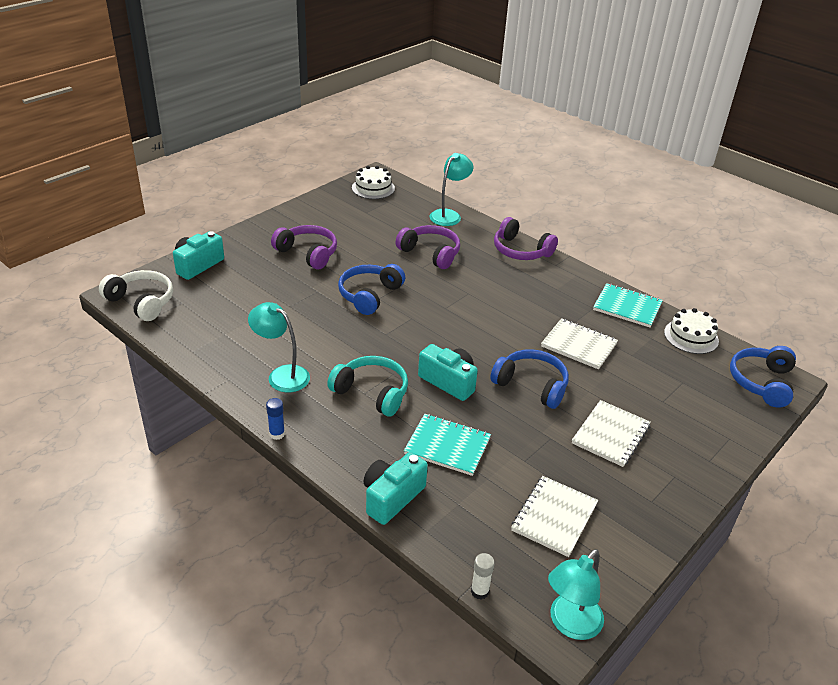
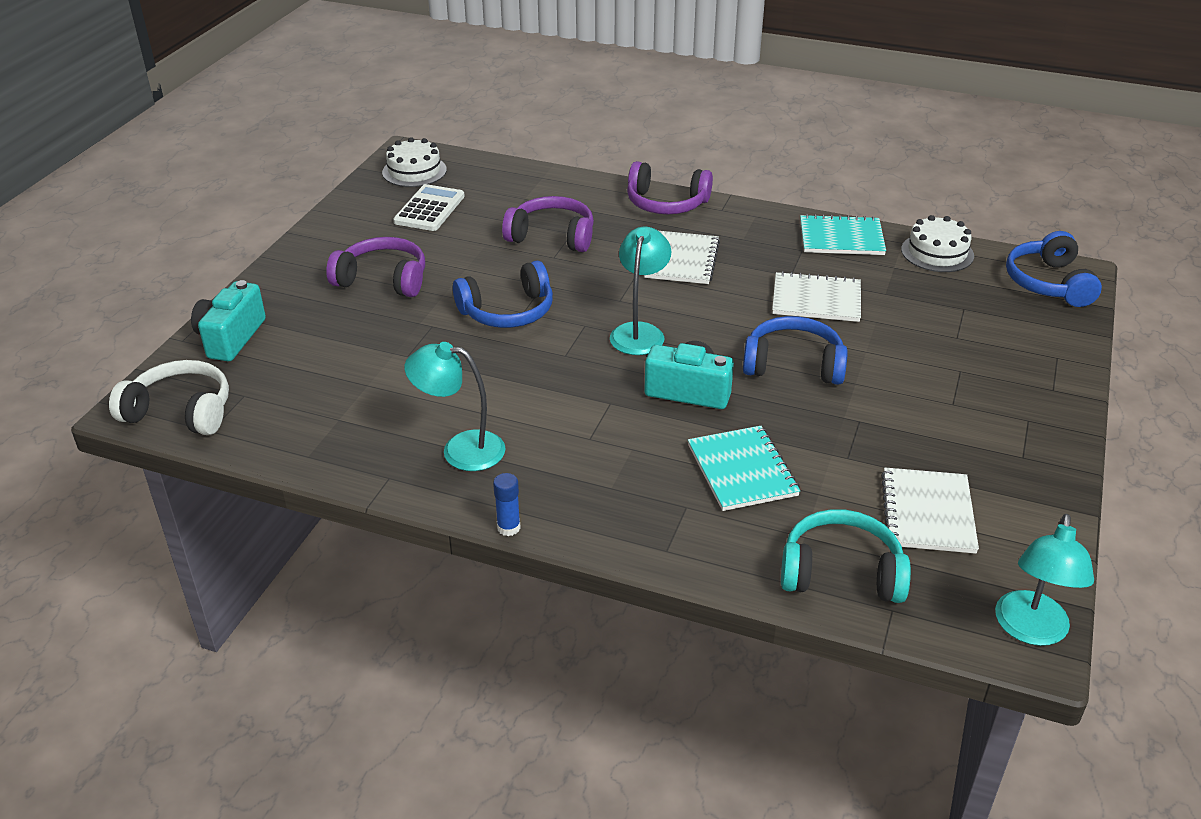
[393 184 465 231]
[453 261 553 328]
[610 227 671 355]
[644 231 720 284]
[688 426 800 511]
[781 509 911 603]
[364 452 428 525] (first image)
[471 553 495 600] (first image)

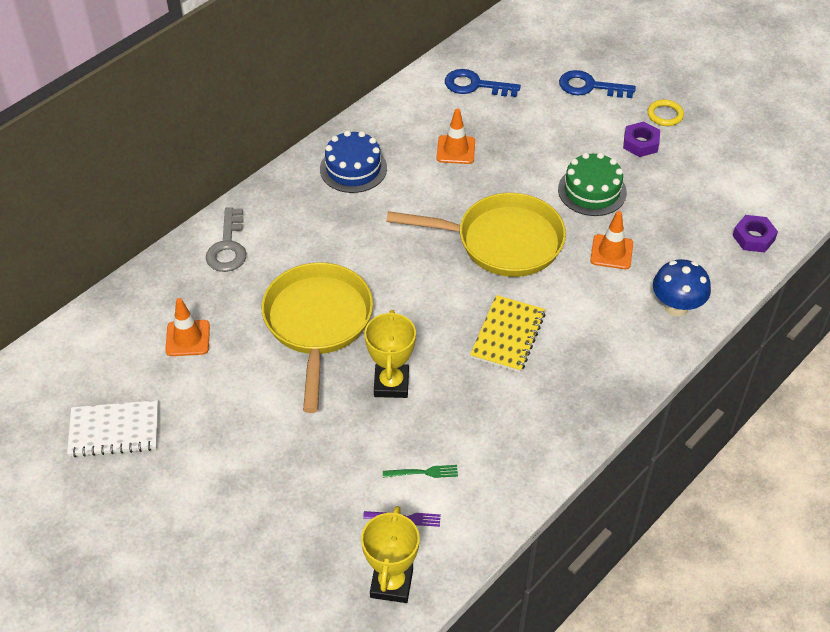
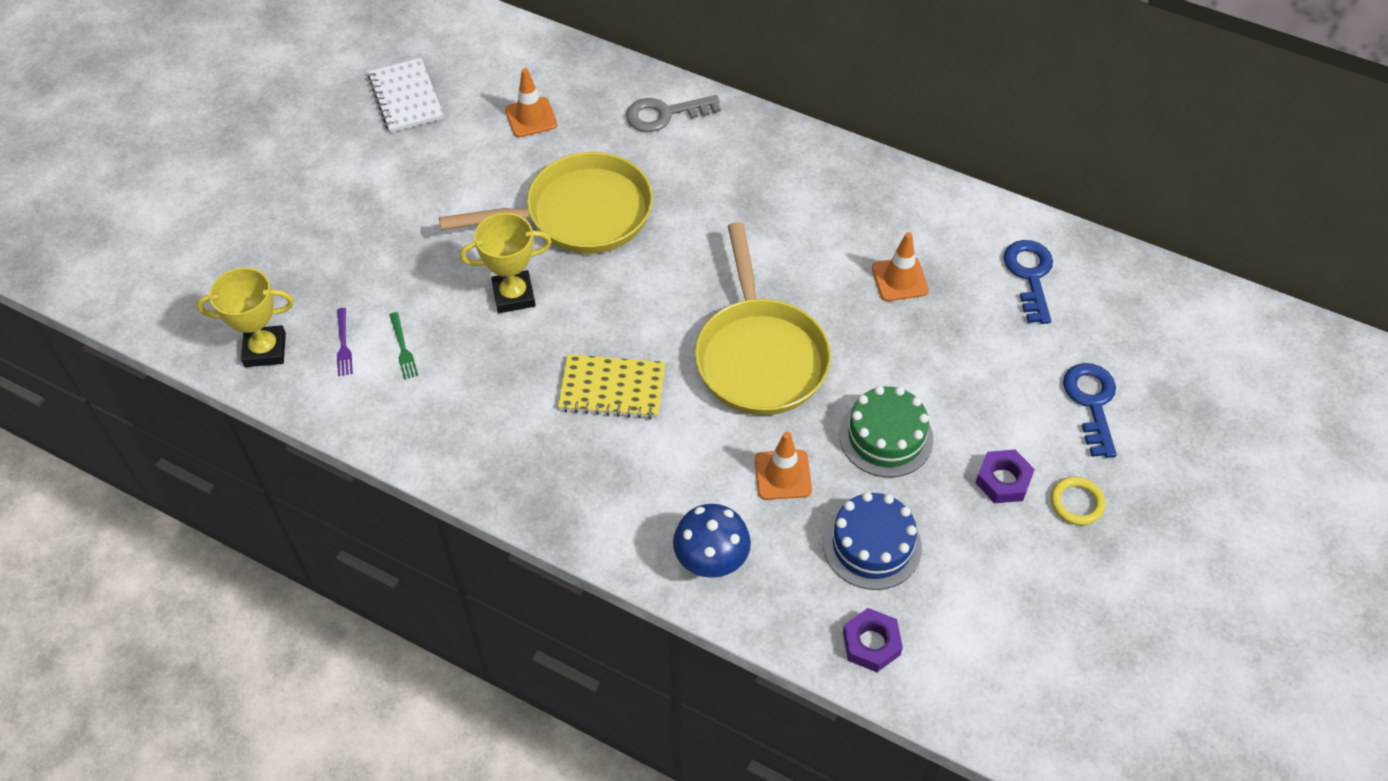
[823 492 922 590]

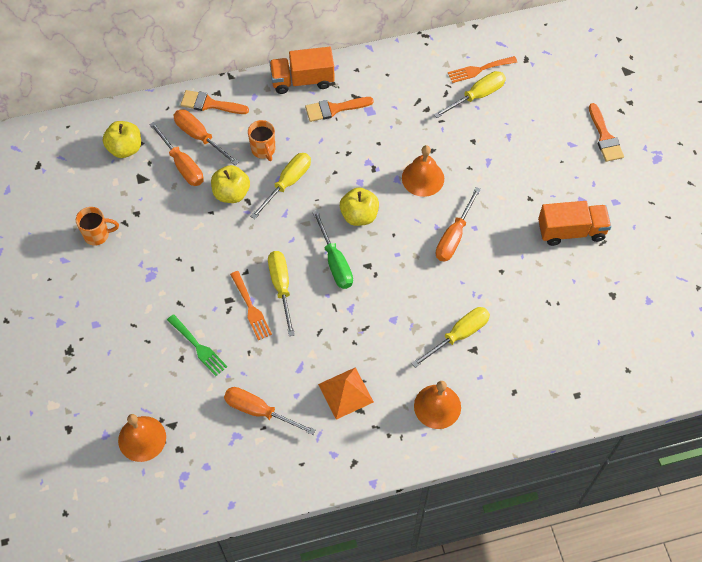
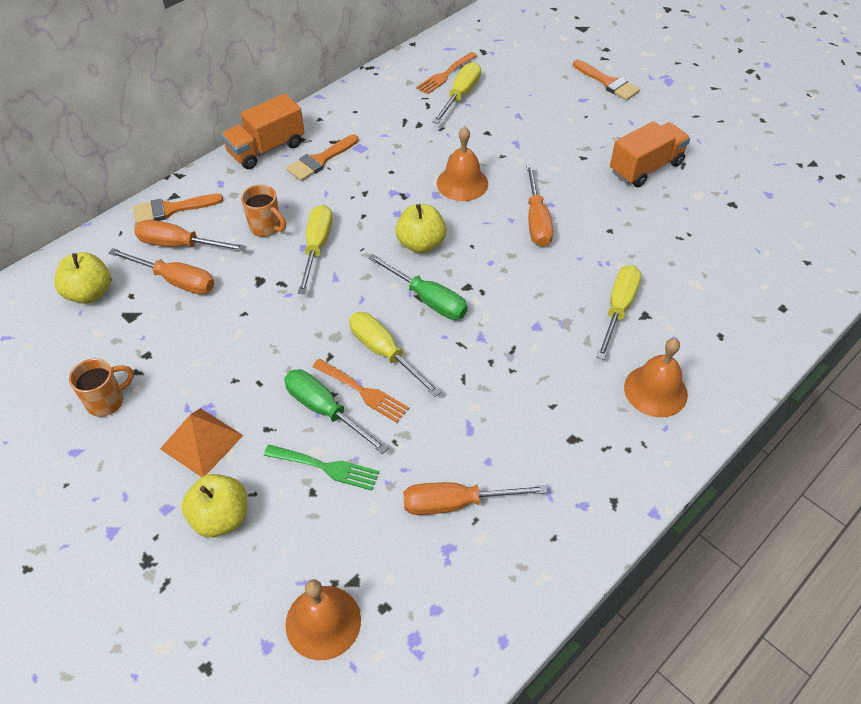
[160 408 243 477]
[181 474 247 538]
[284 369 388 454]

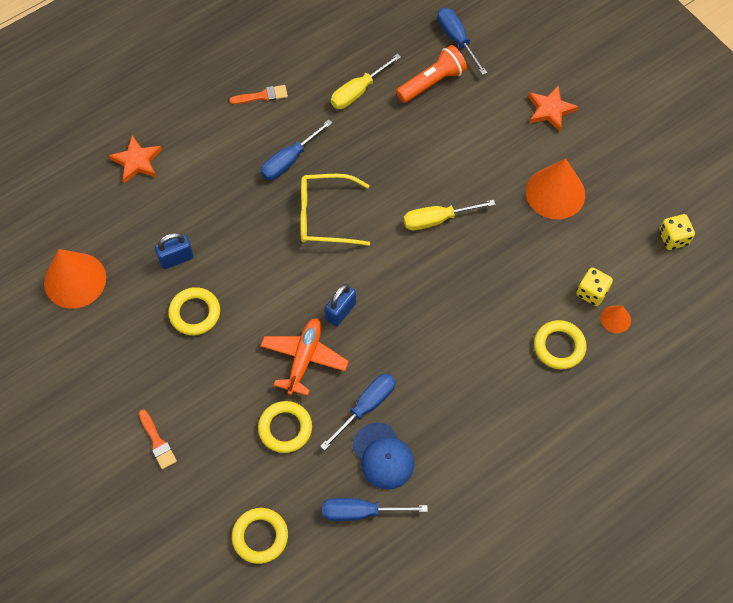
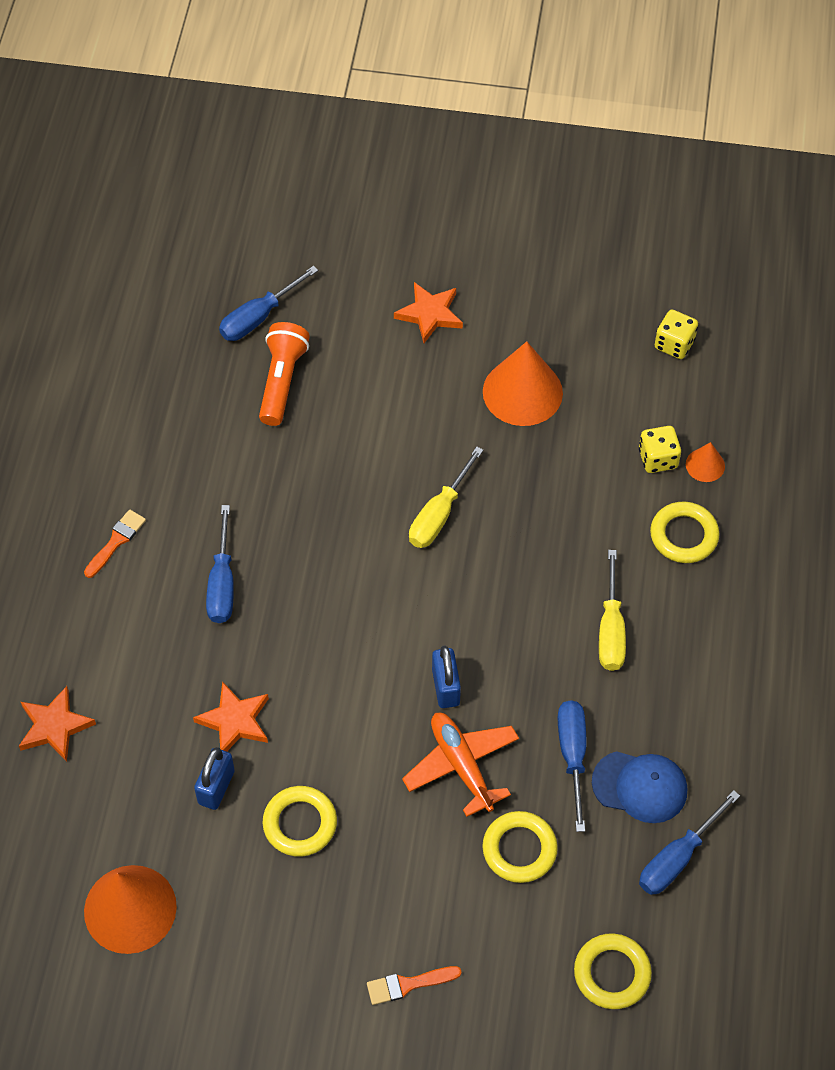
[193 681 269 752]
[219 266 318 341]
[367 966 462 1005]
[599 550 626 671]
[300 174 370 246] (first image)

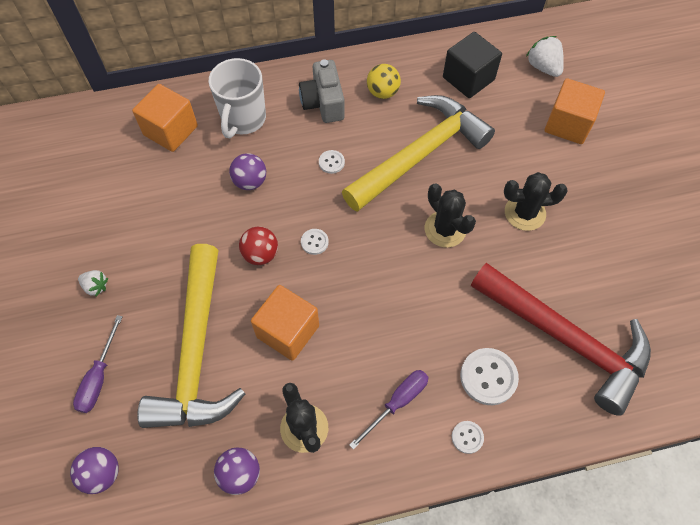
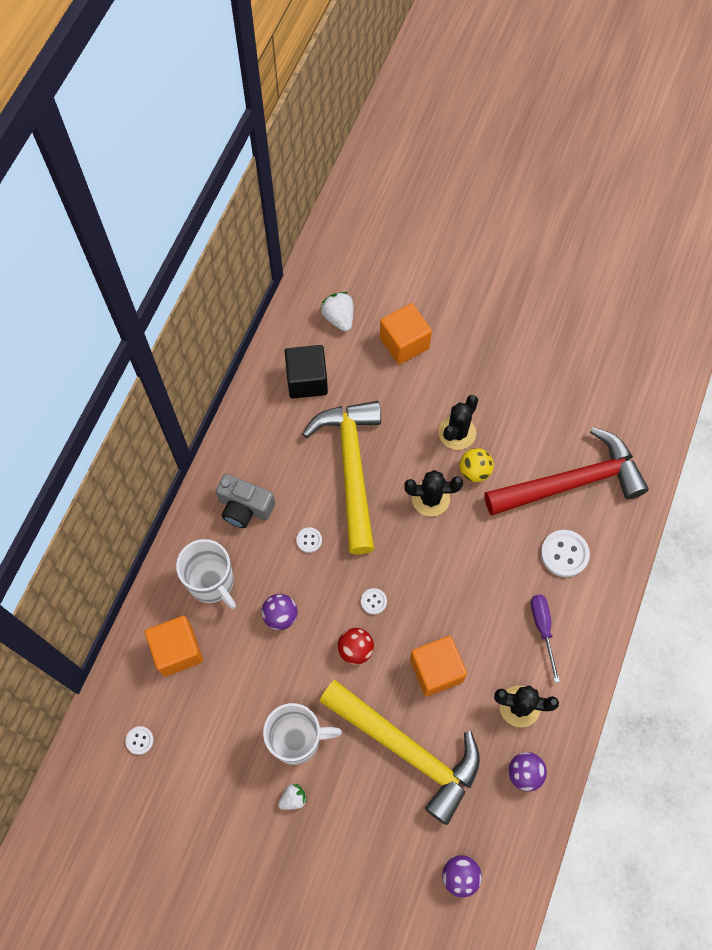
[126 726 154 755]
[263 703 342 765]
[320 292 353 332]
[459 448 494 482]
[73 315 123 413] (first image)

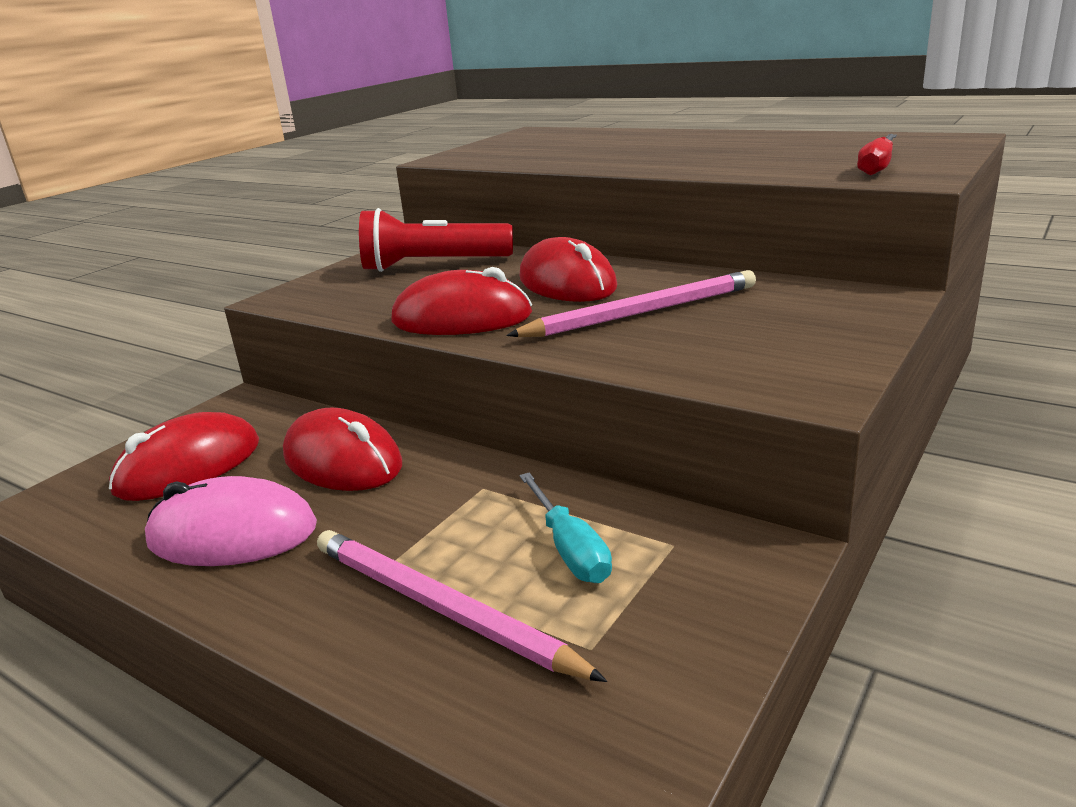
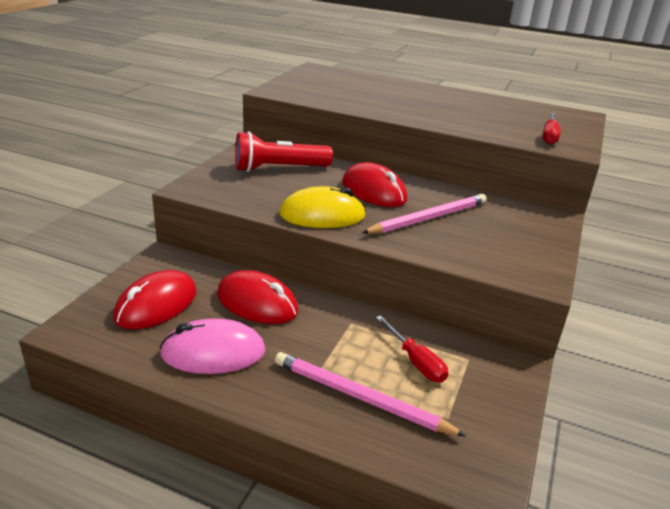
[279 186 366 228]
[376 315 448 382]

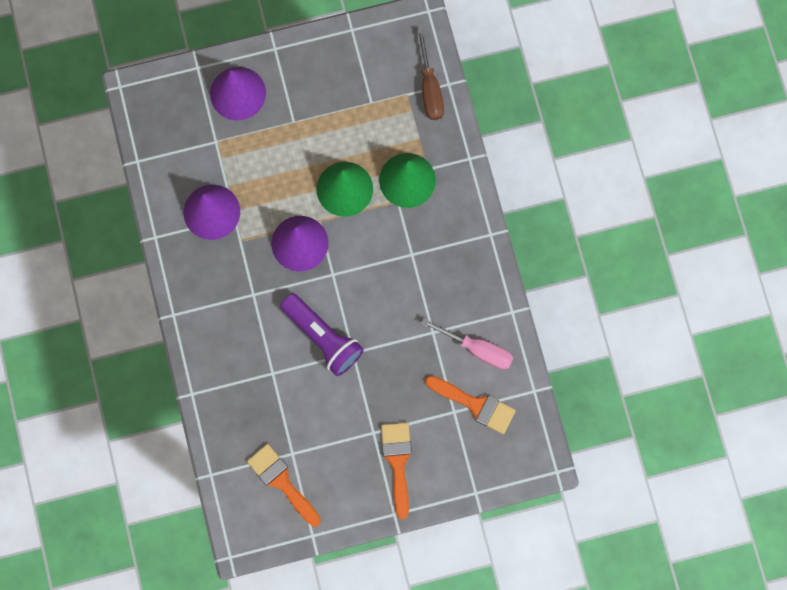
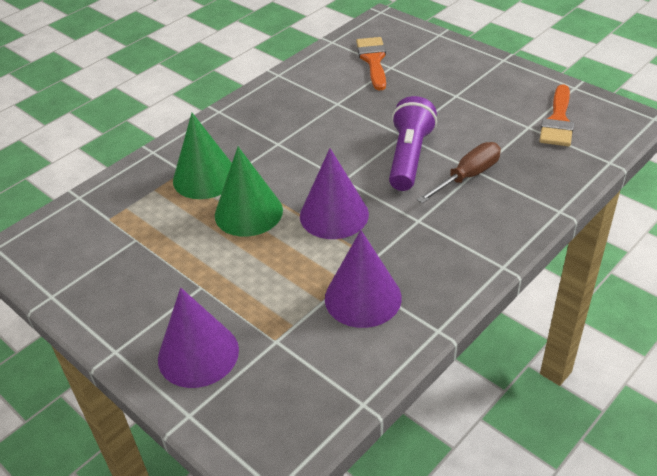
[417 142 501 203]
[381 422 412 519] (first image)
[421 318 513 370] (first image)

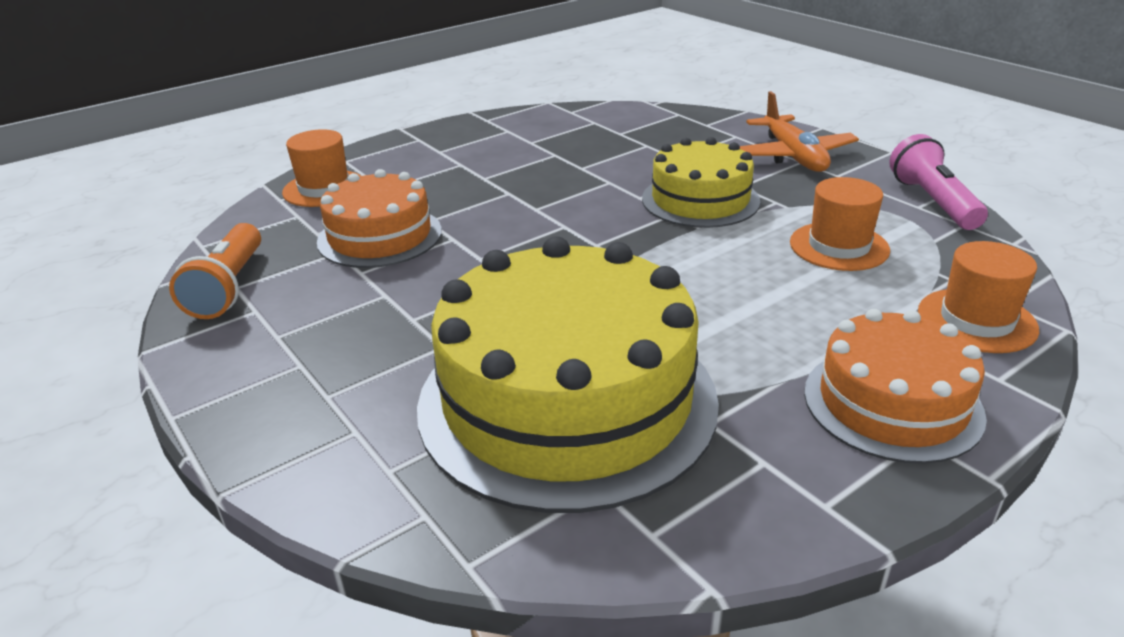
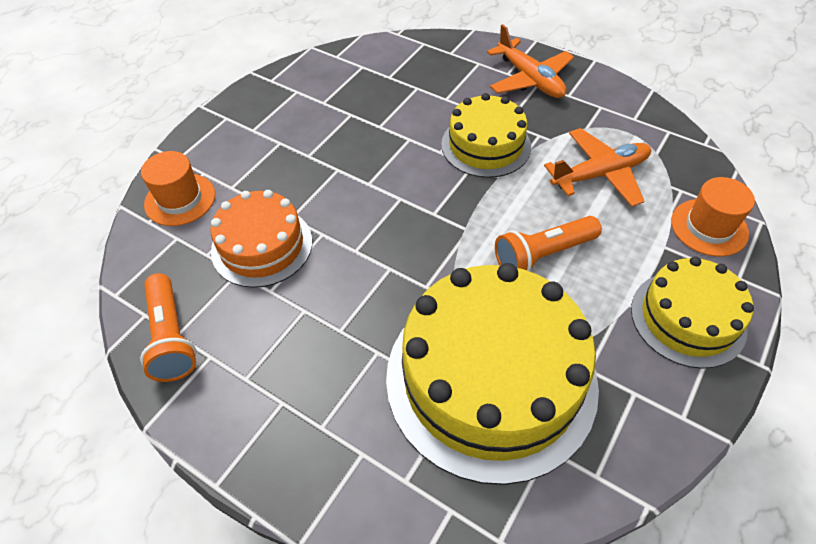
[495 216 602 272]
[544 128 651 207]
[631 256 754 369]
[889 134 988 230] (first image)

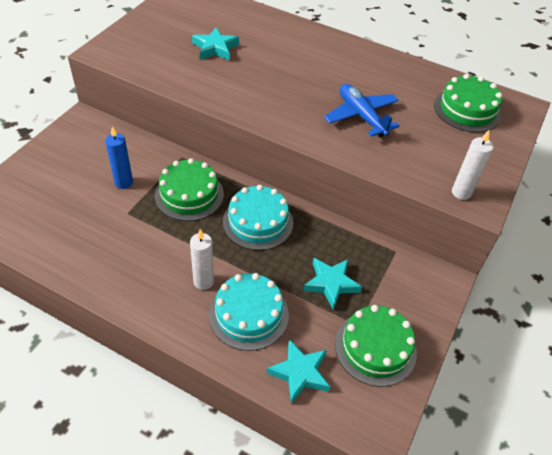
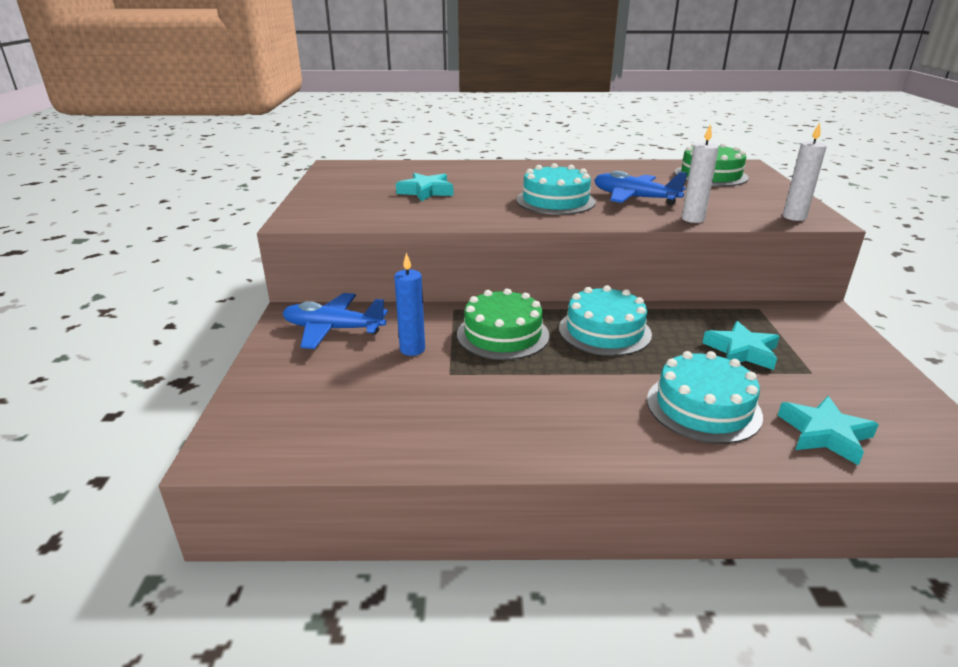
[283 293 388 349]
[516 163 596 215]
[682 124 719 223]
[335 305 417 387] (first image)

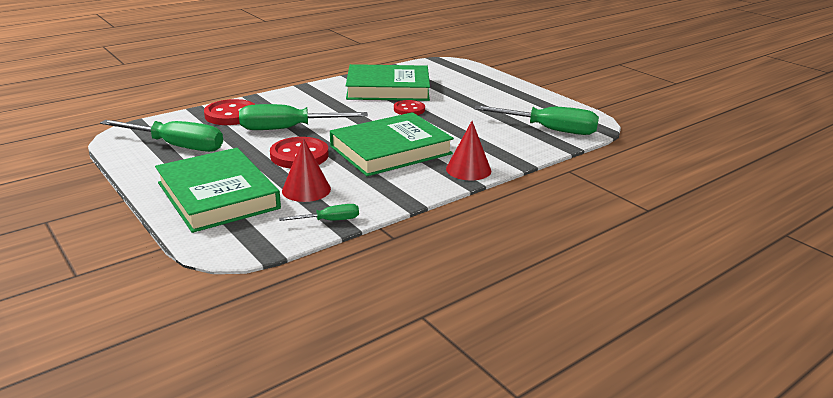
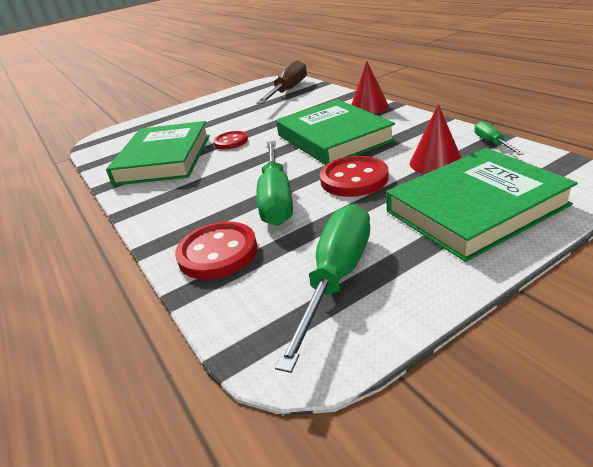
[257 60 307 104]

